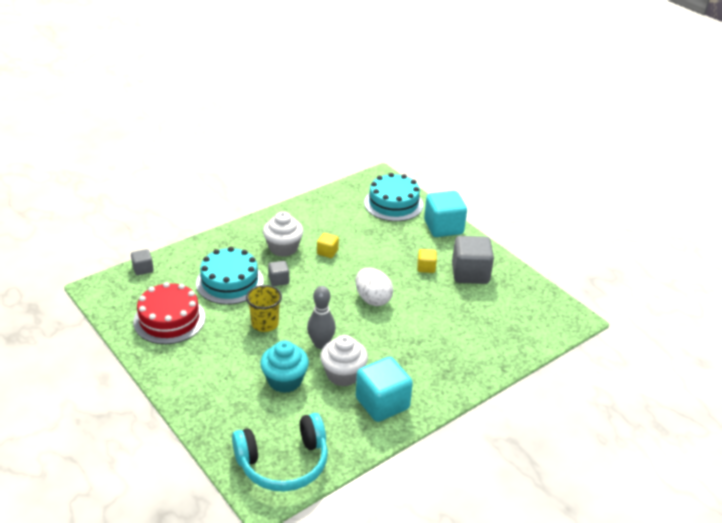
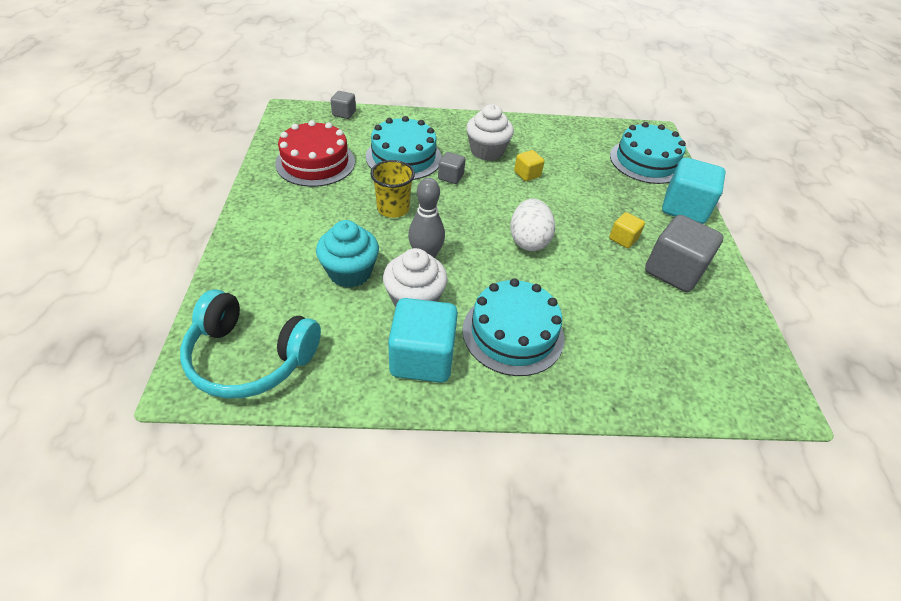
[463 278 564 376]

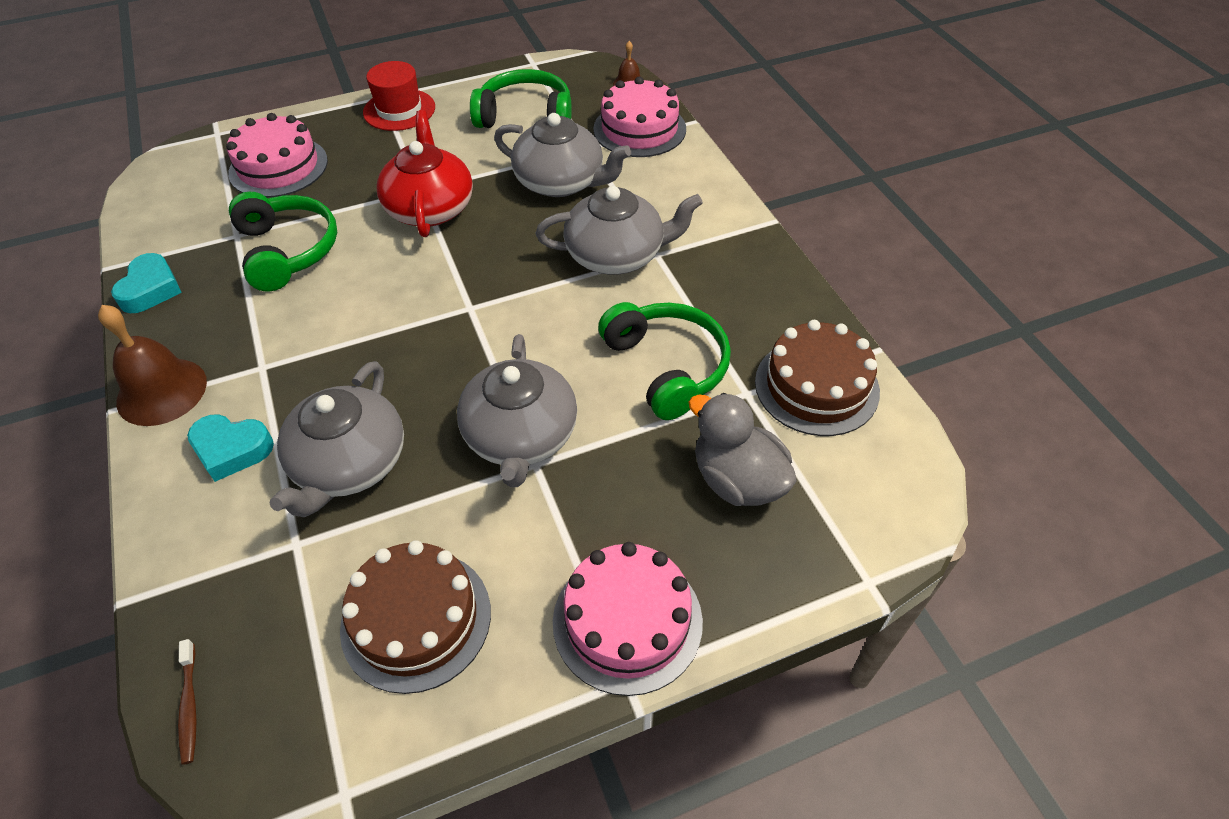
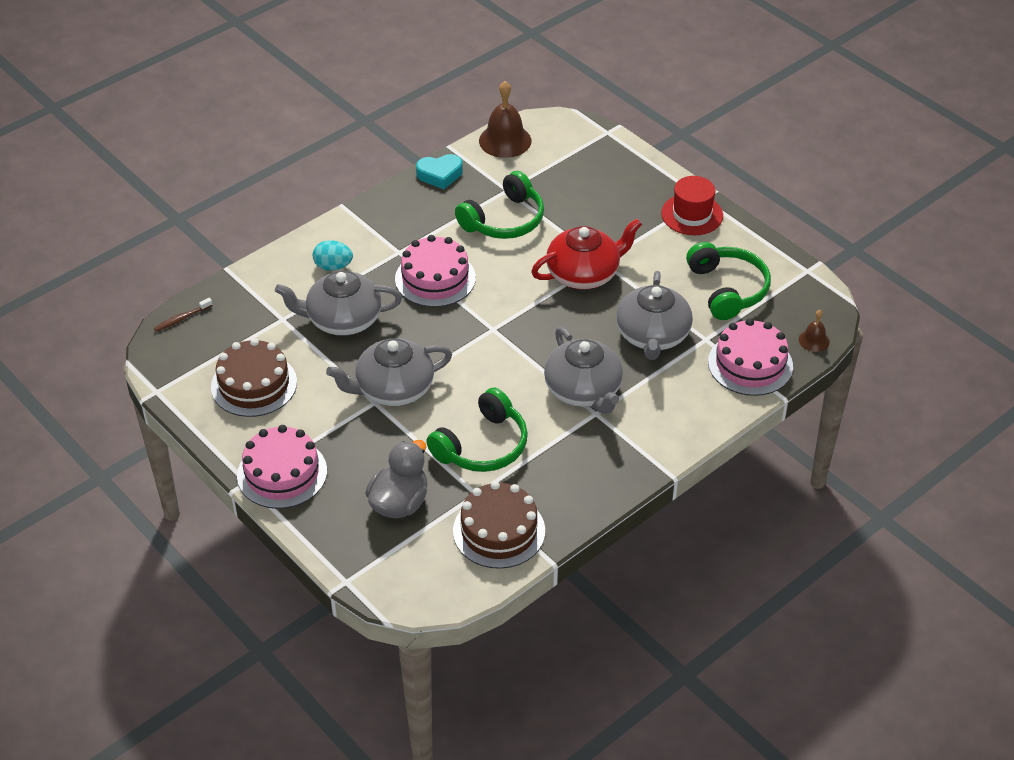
[313 240 353 271]
[395 235 476 307]
[479 81 531 158]

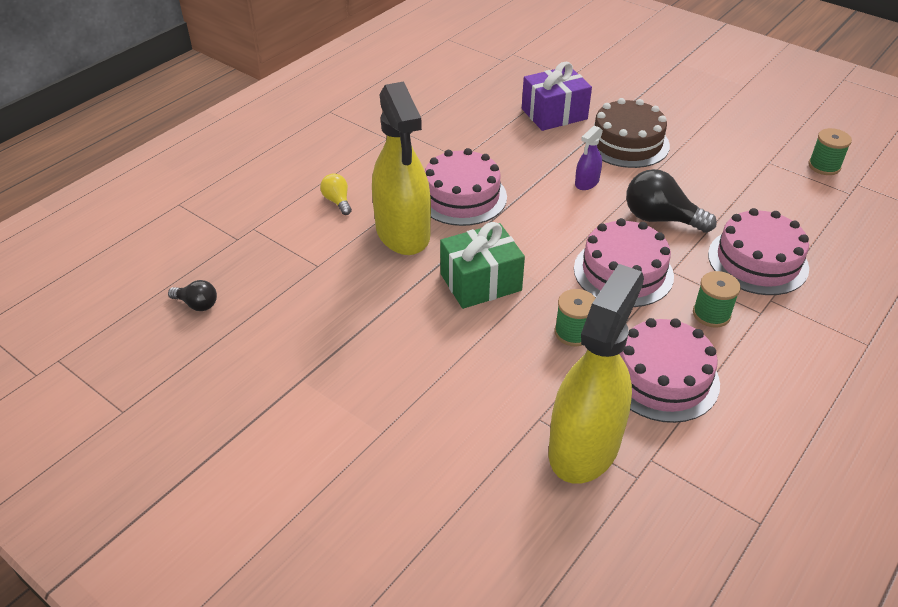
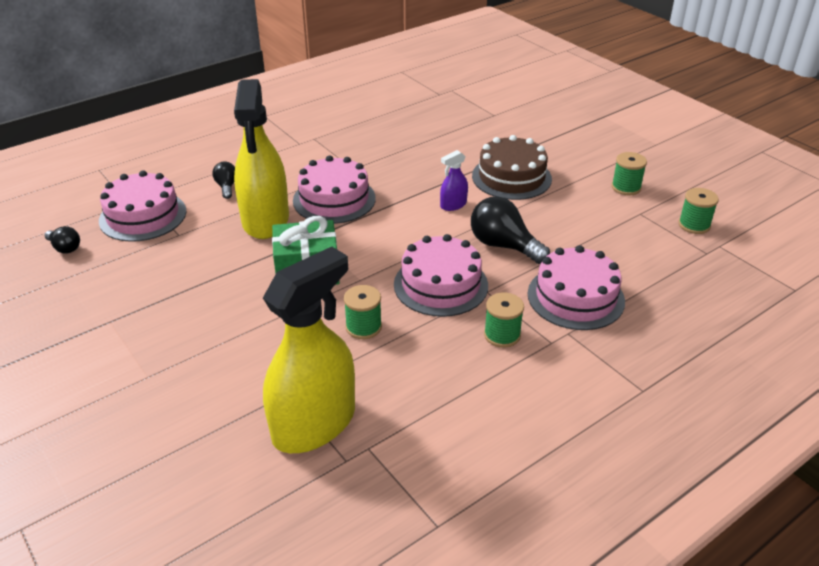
[99 170 186 242]
[212 162 235 199]
[612 152 647 195]
[522 62 592 131] (first image)

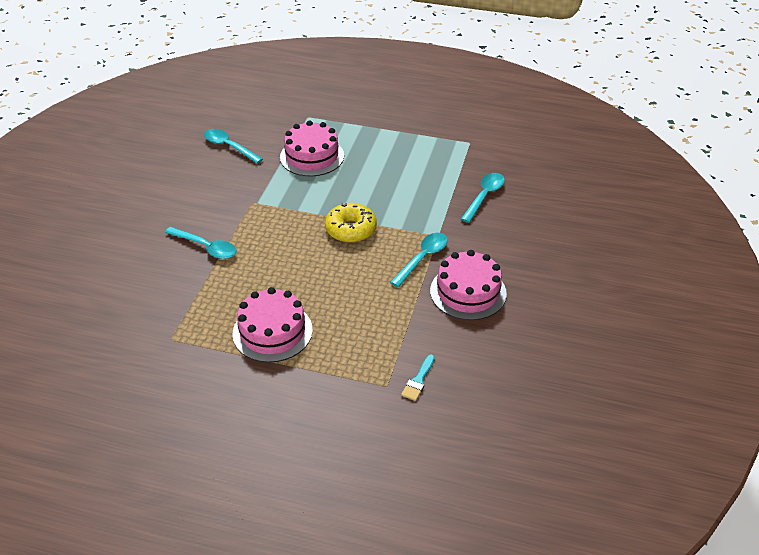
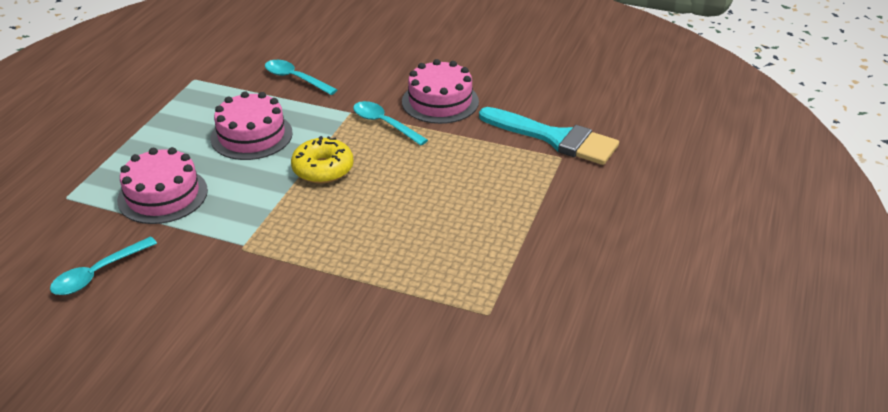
[211 91 293 160]
[479 107 619 165]
[165 227 236 259] (first image)

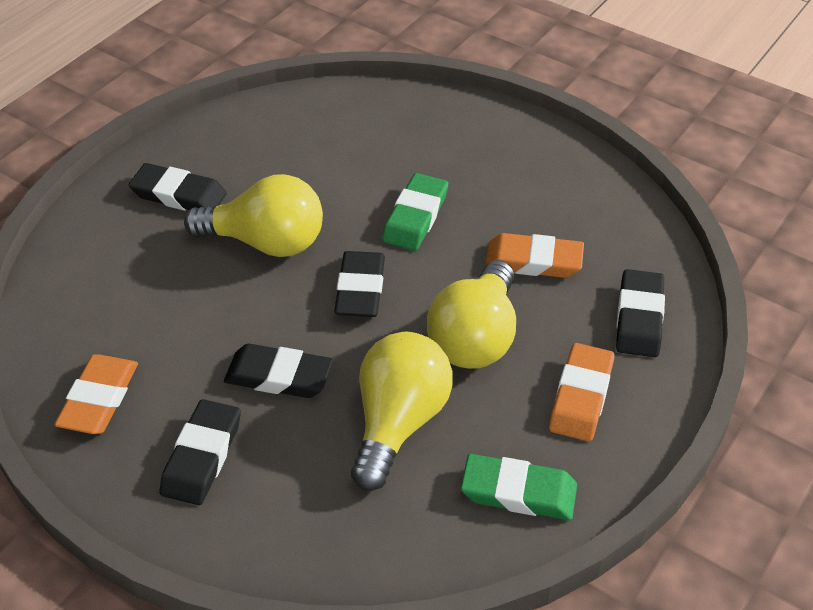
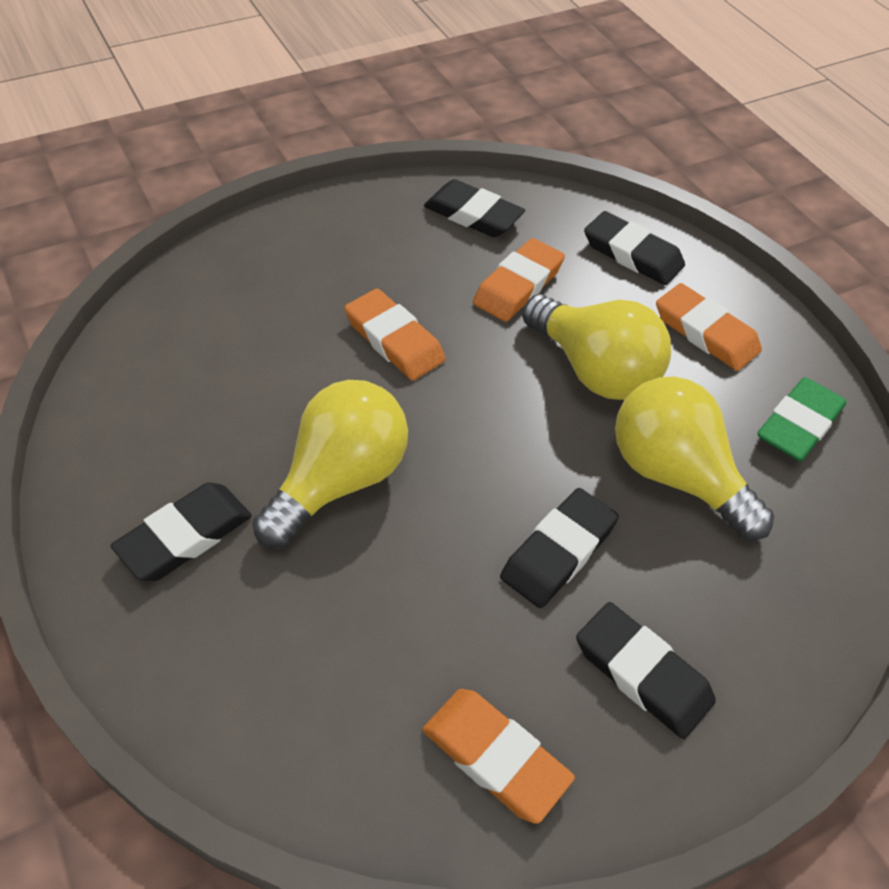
[344 289 446 381]
[424 179 525 237]

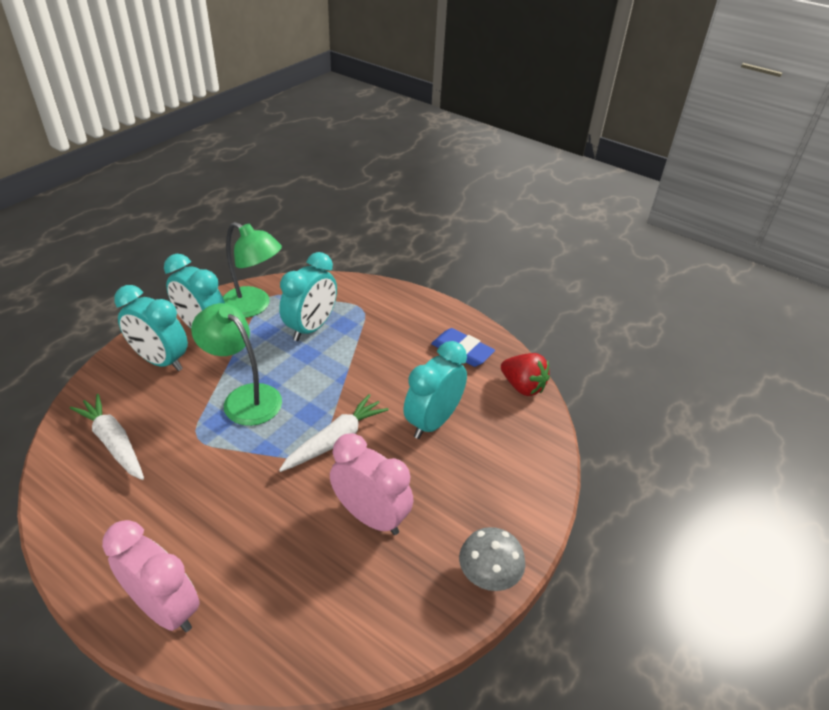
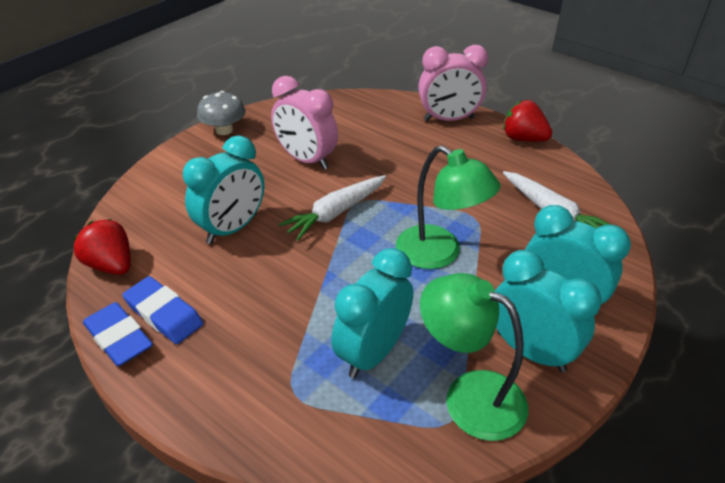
[83 302 153 366]
[418 45 488 121]
[503 100 552 142]

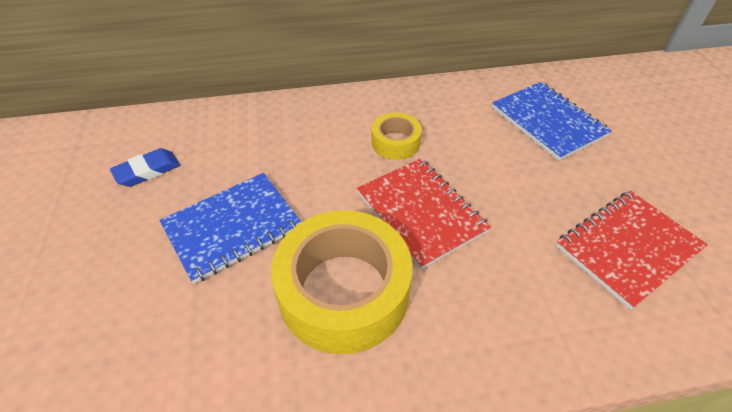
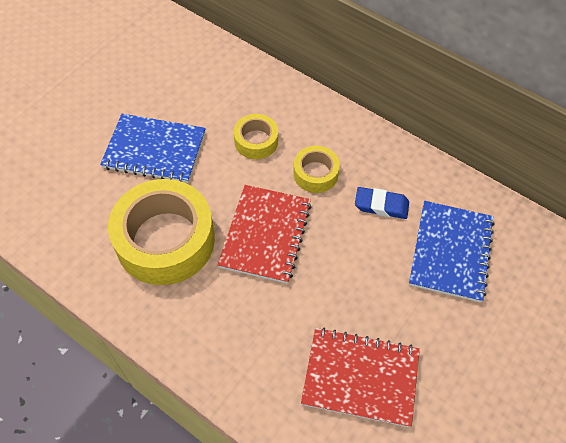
[234 114 278 159]
[355 187 409 219]

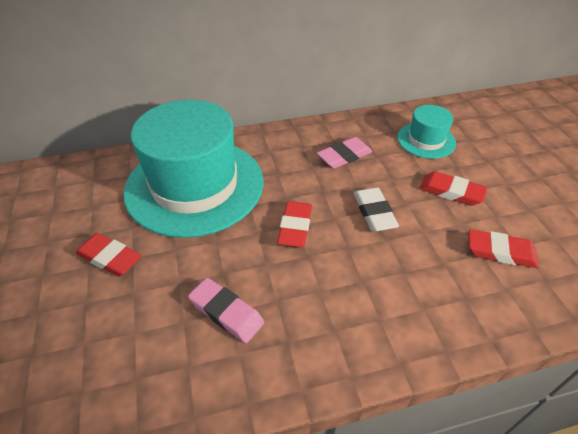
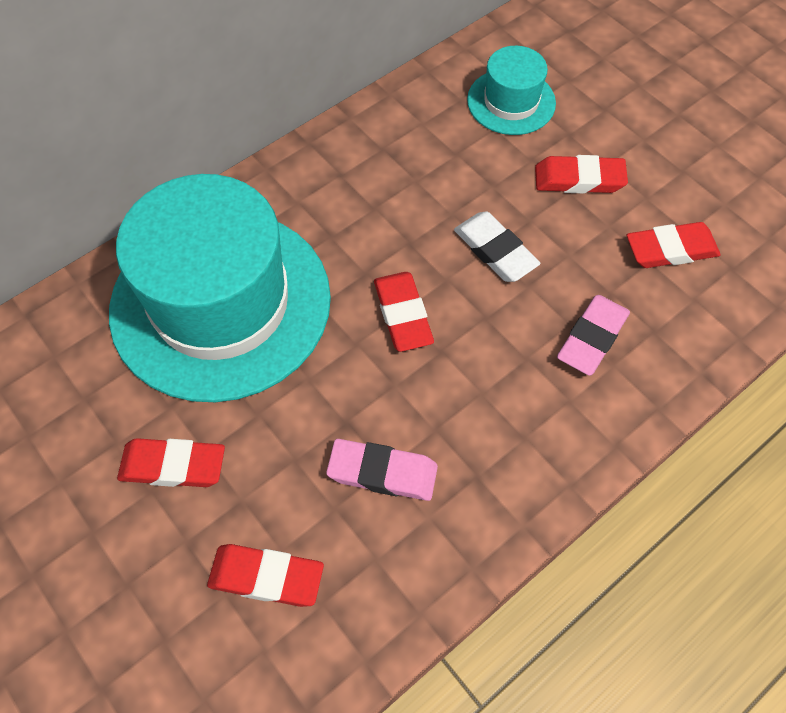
[207 544 324 607]
[557 295 630 376]

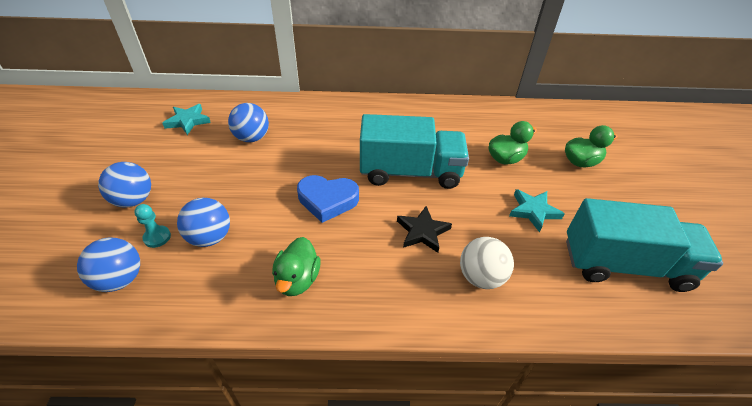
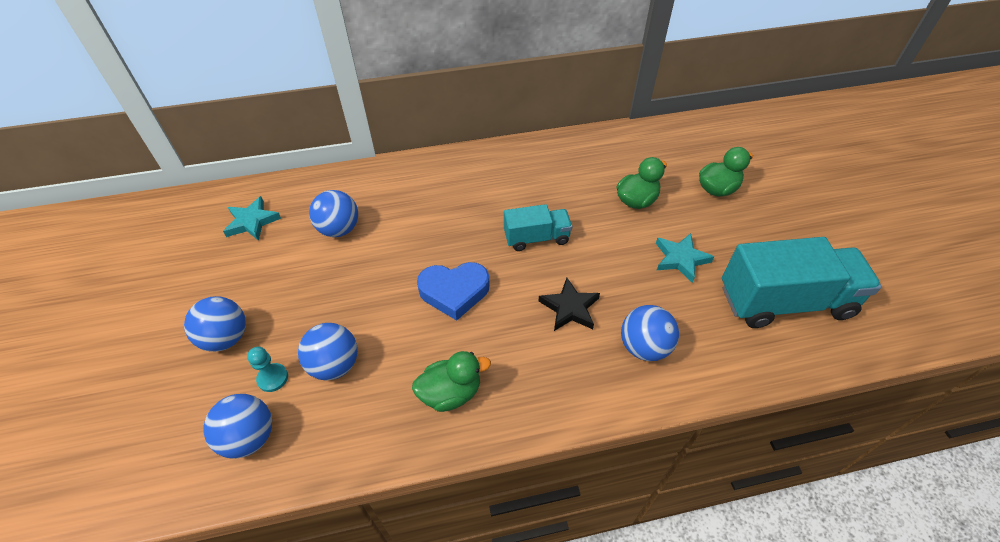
[412 351 491 412]
[504 204 572 251]
[621 305 679 361]

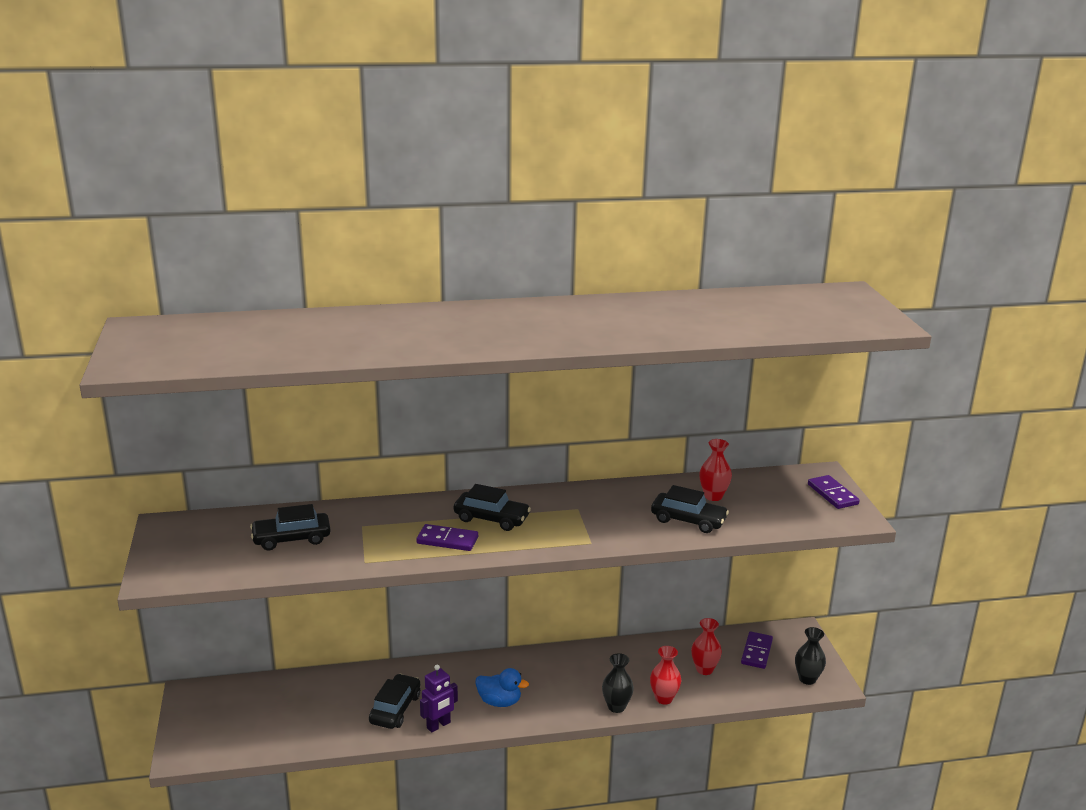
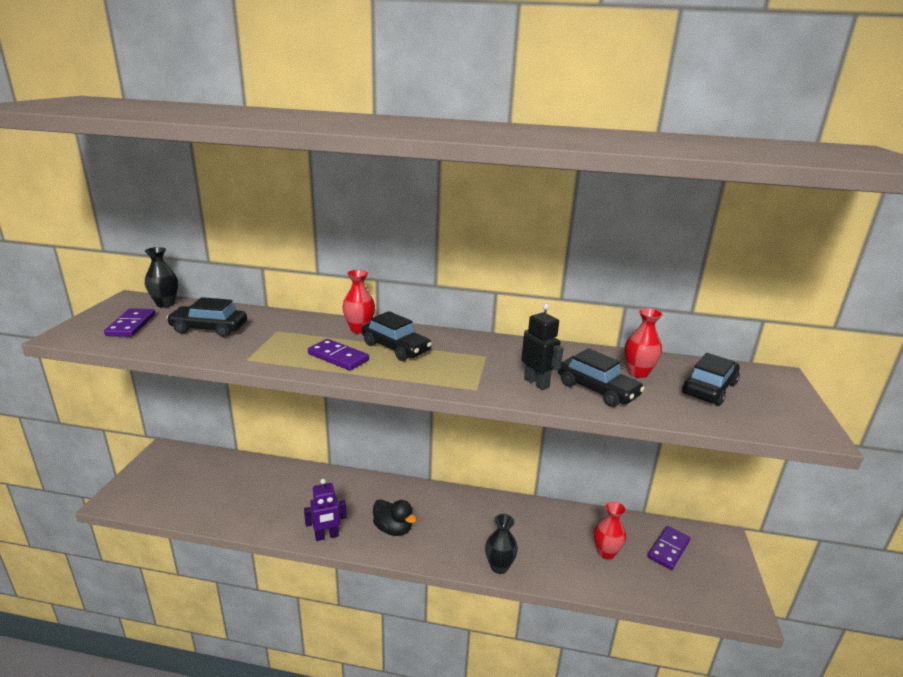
[104 308 155 337]
[145 247 178 307]
[342 270 375 334]
[373 499 417 536]
[521 303 564 390]
[682 353 740 406]

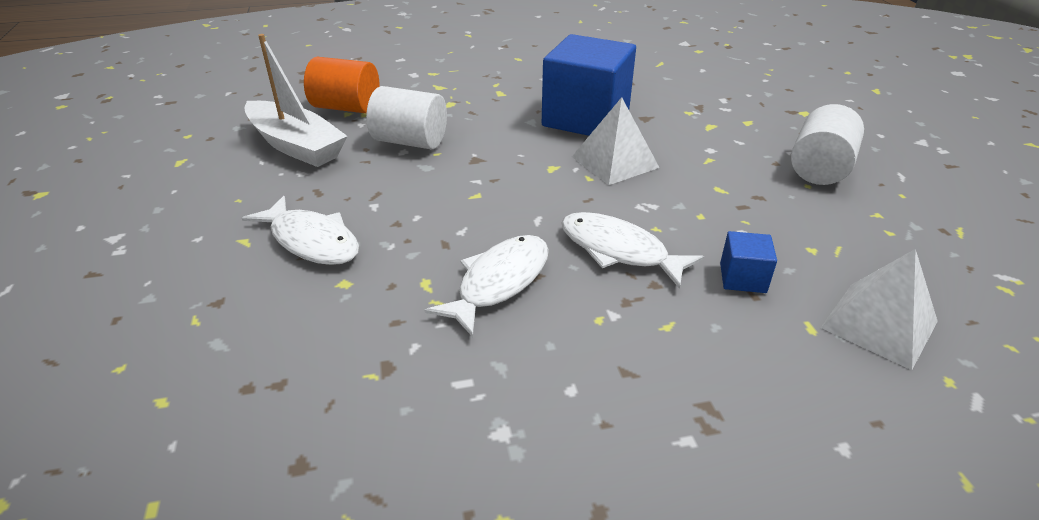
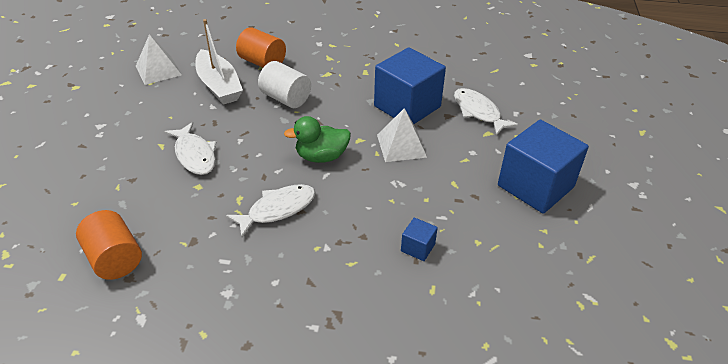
[76 210 142 280]
[136 34 182 85]
[284 116 351 163]
[454 88 518 135]
[498 120 589 214]

